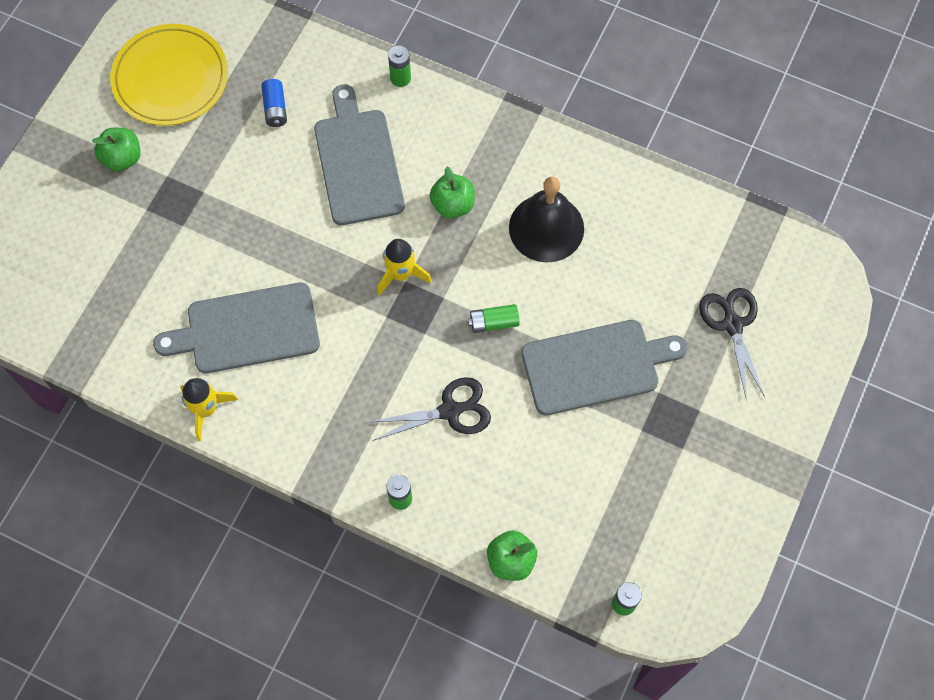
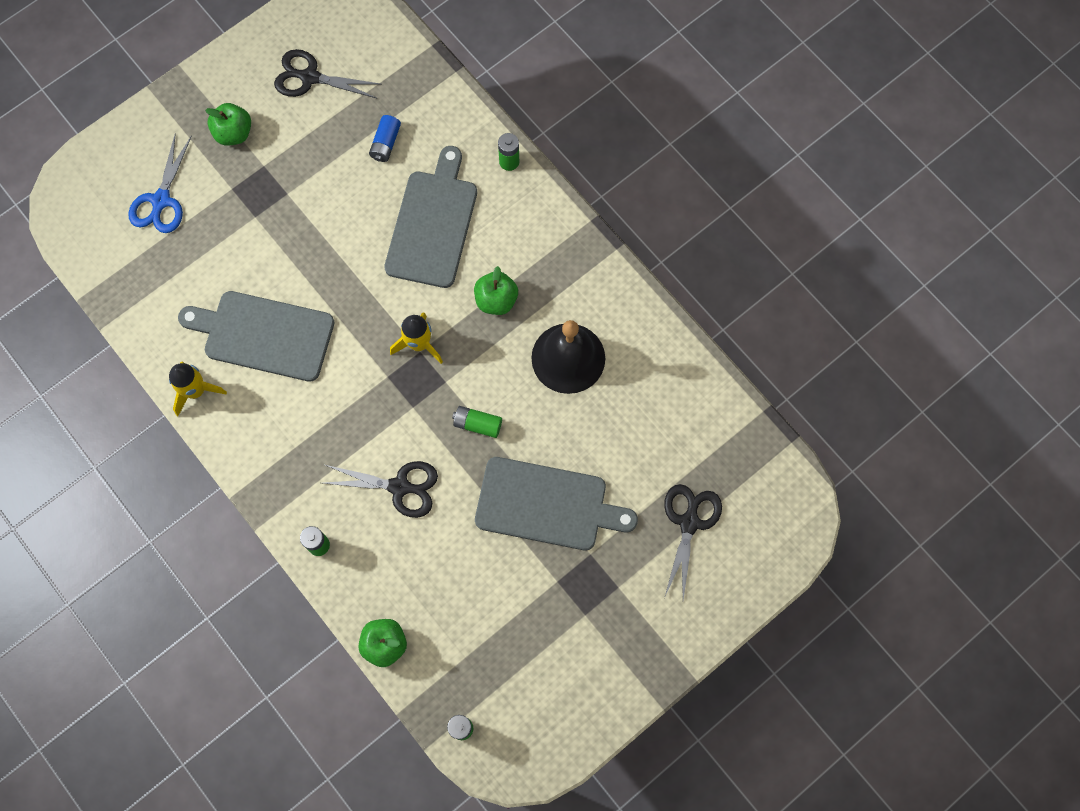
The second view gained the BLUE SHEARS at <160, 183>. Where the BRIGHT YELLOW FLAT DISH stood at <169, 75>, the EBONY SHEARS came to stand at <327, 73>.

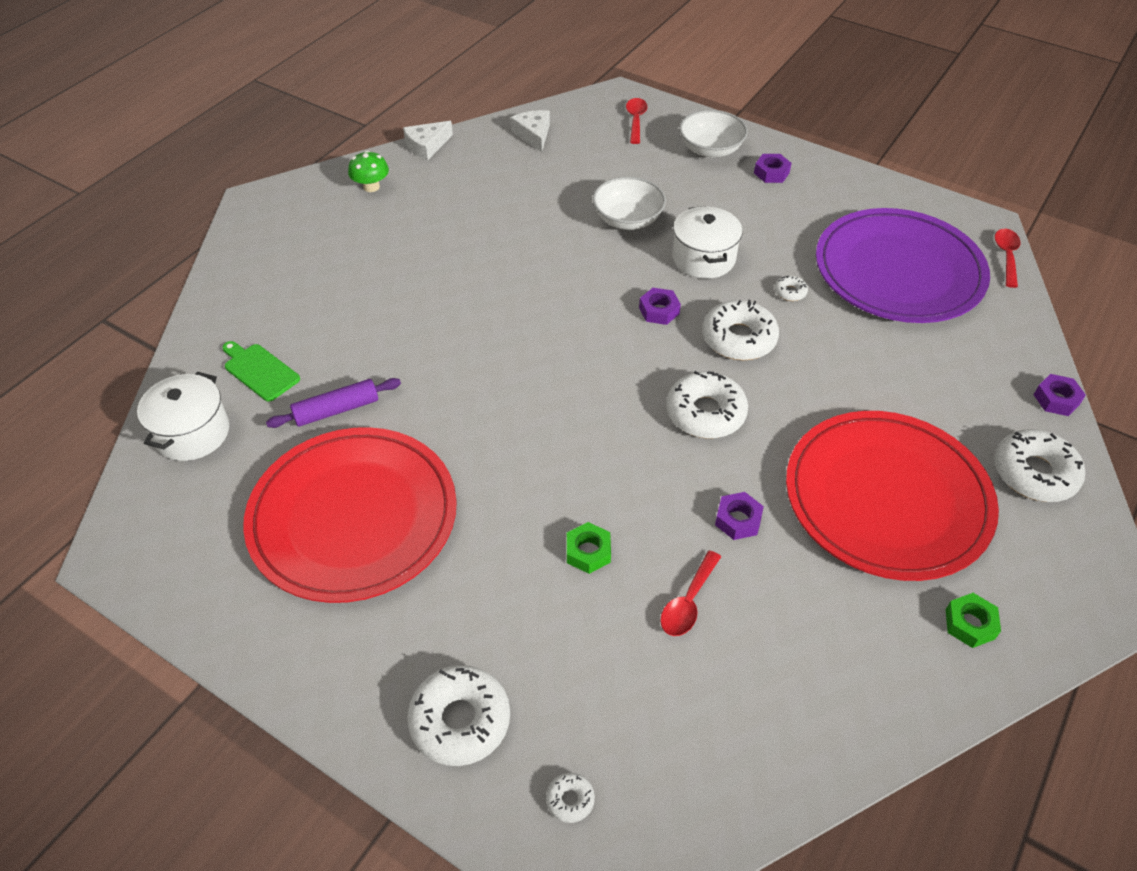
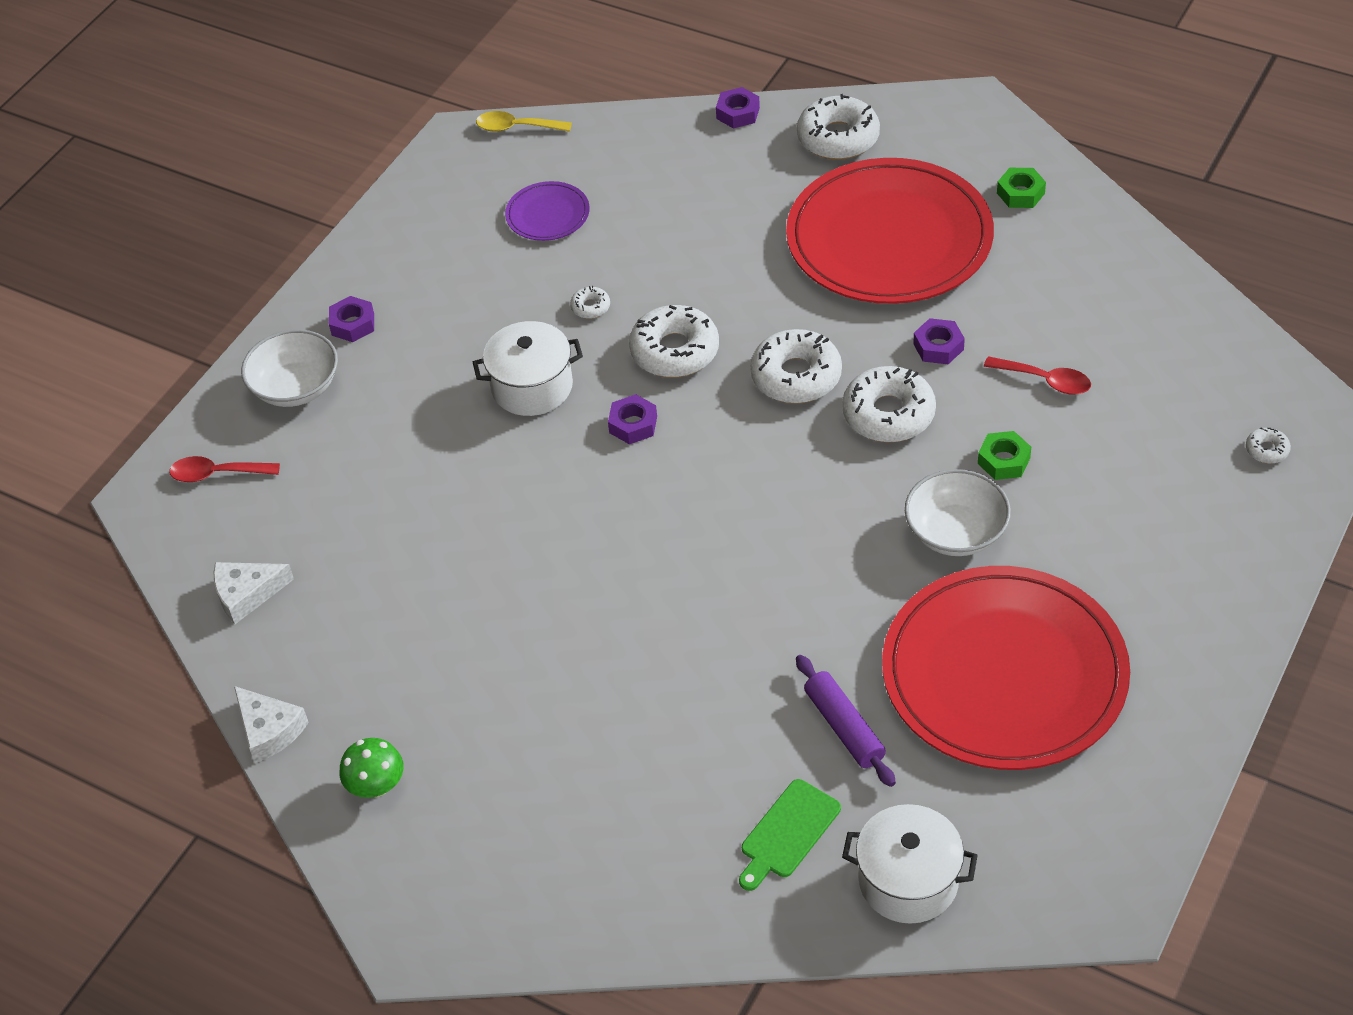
What was the CRIMSON SPOON at <1007, 258> turned into the BRIGHT YELLOW SPOON at <524, 121>. The size of the VIOLET FLAT DISH at <903, 265> changed by a factor of 0.42. The PURE WHITE GLAZED DONUT ended up elsewhere, having gone from <458, 715> to <889, 404>. The PURE WHITE DEEP DISH ended up elsewhere, having gone from <629, 203> to <958, 512>.

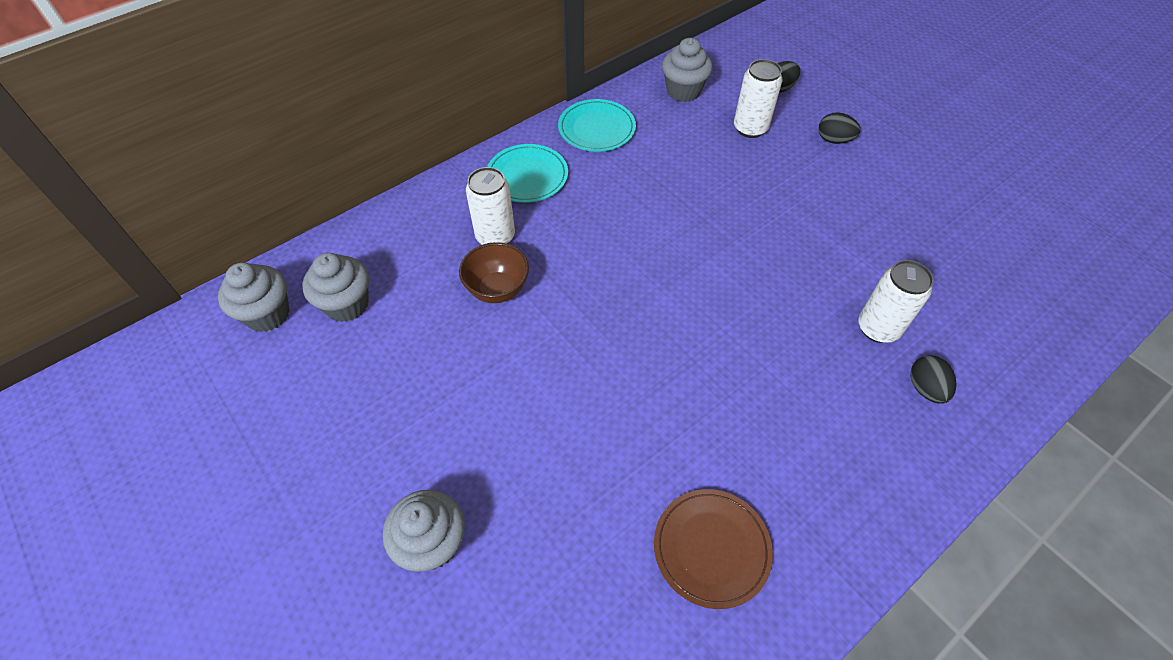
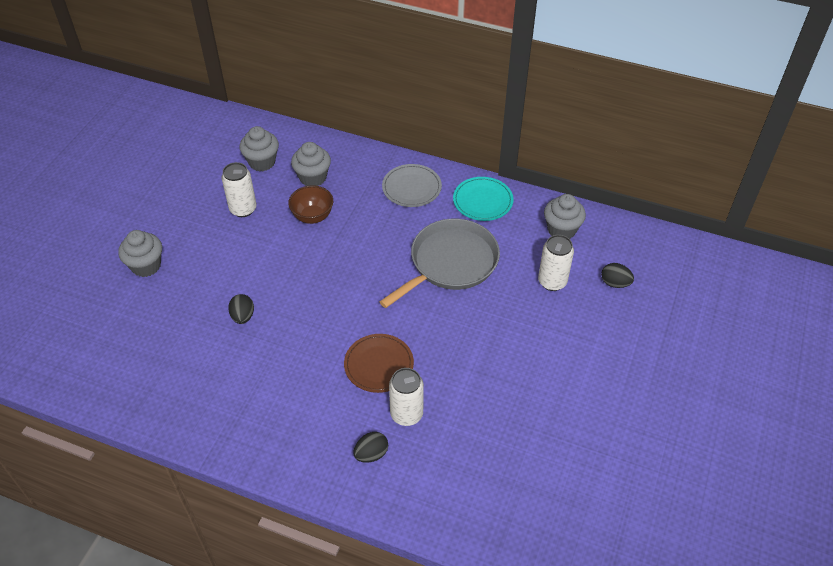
The PURE WHITE TIN ended up elsewhere, having gone from <490, 206> to <239, 189>. The EBONY EGG SHAPE ended up elsewhere, having gone from <839, 128> to <241, 309>. The ASH-GREY MUFFIN ended up elsewhere, having gone from <254, 297> to <311, 164>. The BROWN FLAT DISH ended up elsewhere, having gone from <713, 549> to <379, 363>. The second view gained the ASH-GREY SKILLET at <440, 263>. What was the TURQUOISE FLAT DISH at <527, 173> turned into the ASH-GREY FLAT DISH at <412, 185>.

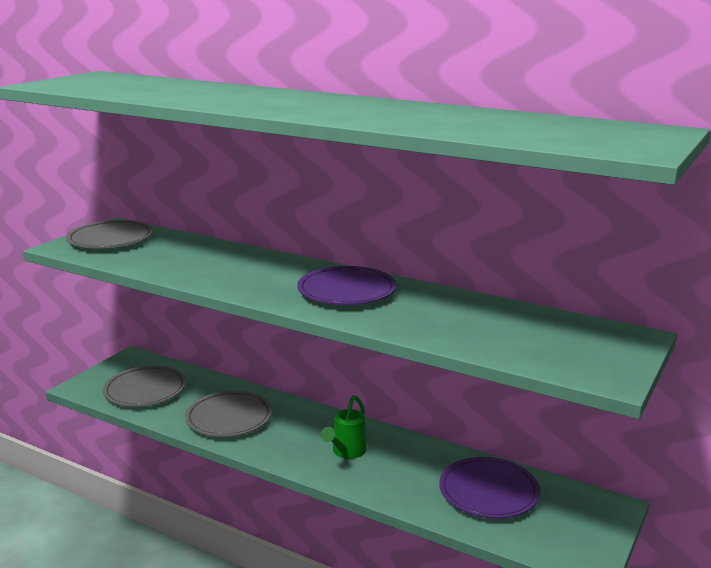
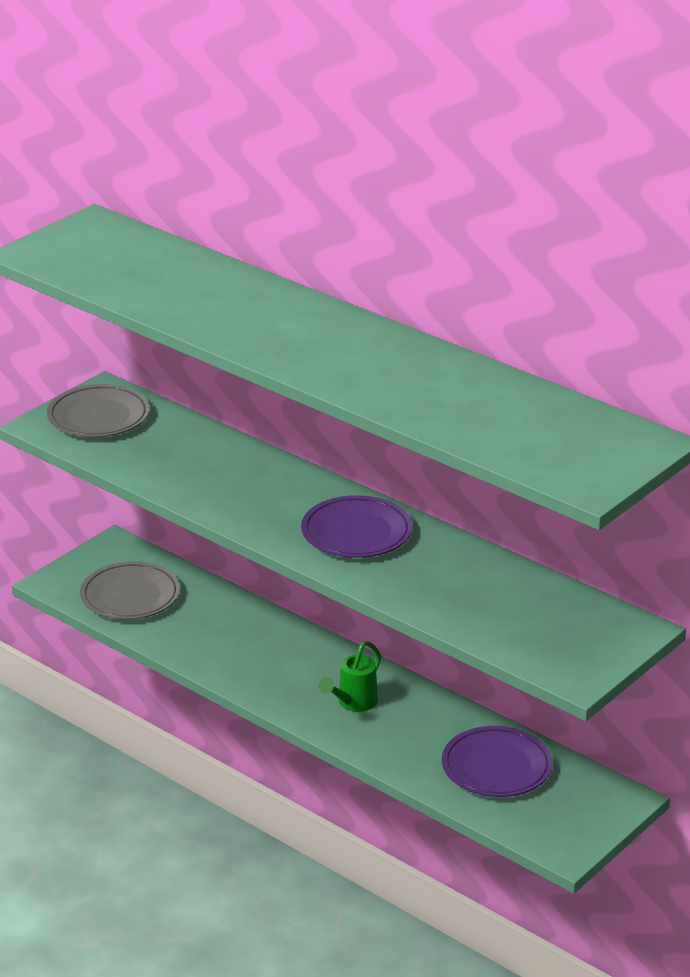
The second view lost the ASH-GREY FLAT DISH at <228, 414>.

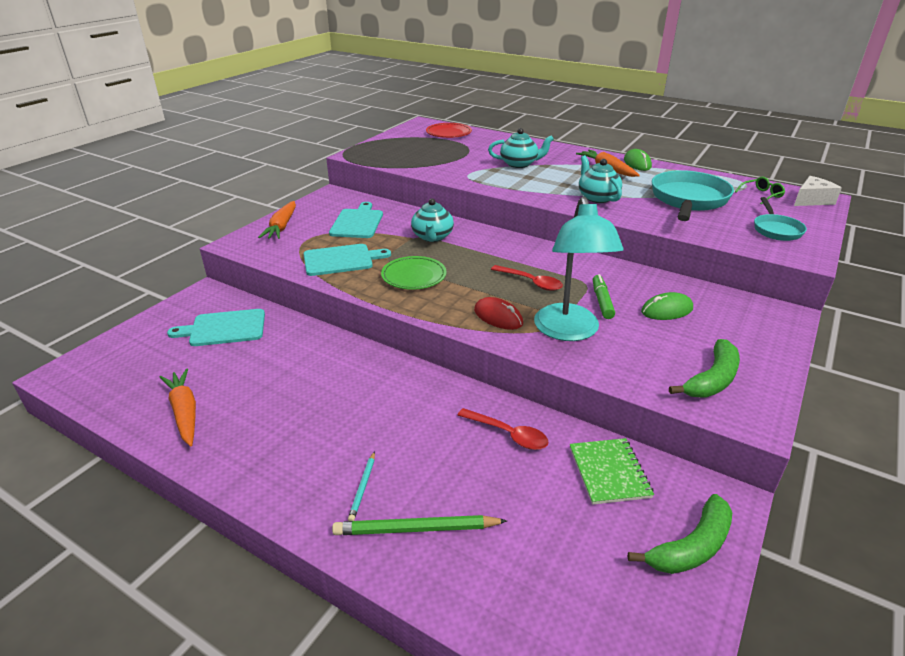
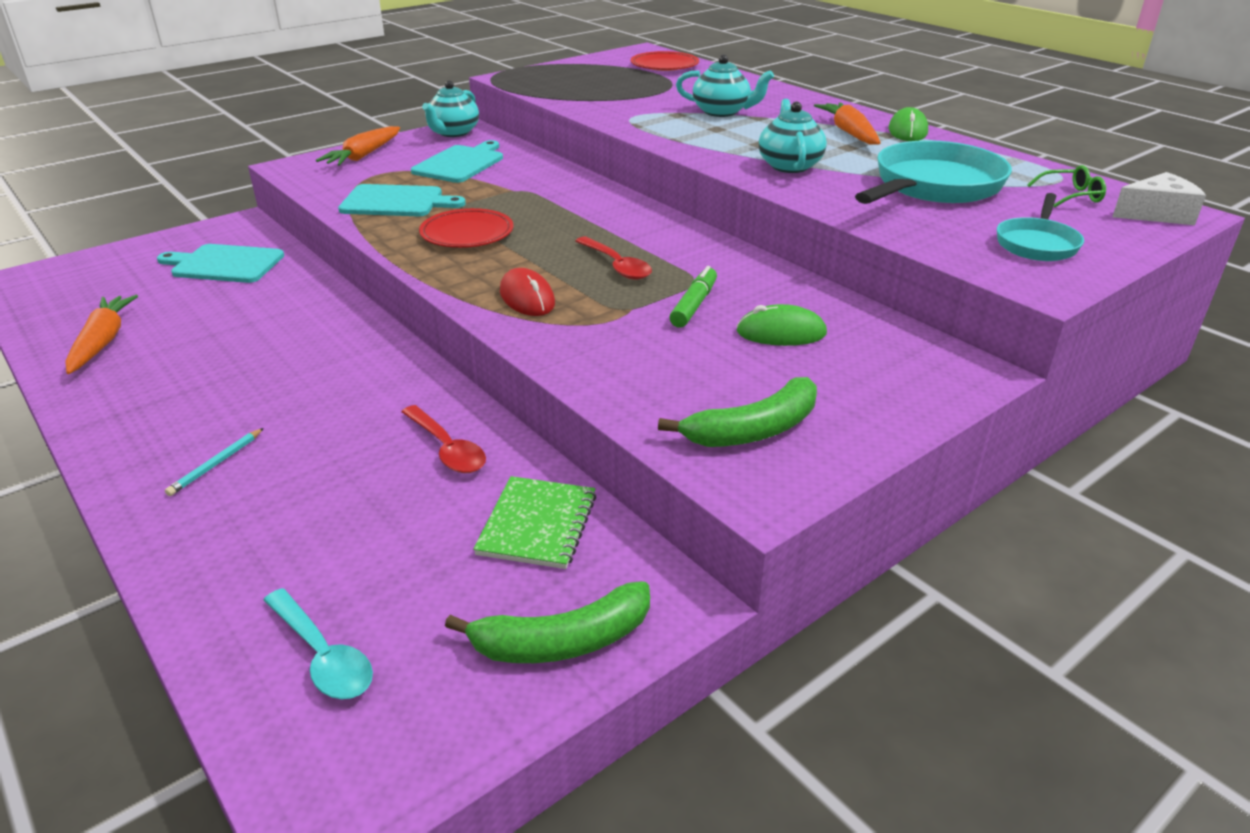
The second view gained the TURQUOISE SPOON at <318, 643>. What was the LEAF-GREEN FLAT DISH at <413, 273> turned into the CRIMSON FLAT DISH at <466, 228>. The TURQUOISE TEA POT ended up elsewhere, having gone from <432, 220> to <450, 108>. The second view lost the LEAF-GREEN PENCIL at <419, 525>. The second view lost the TURQUOISE DESK LAMP at <578, 268>.

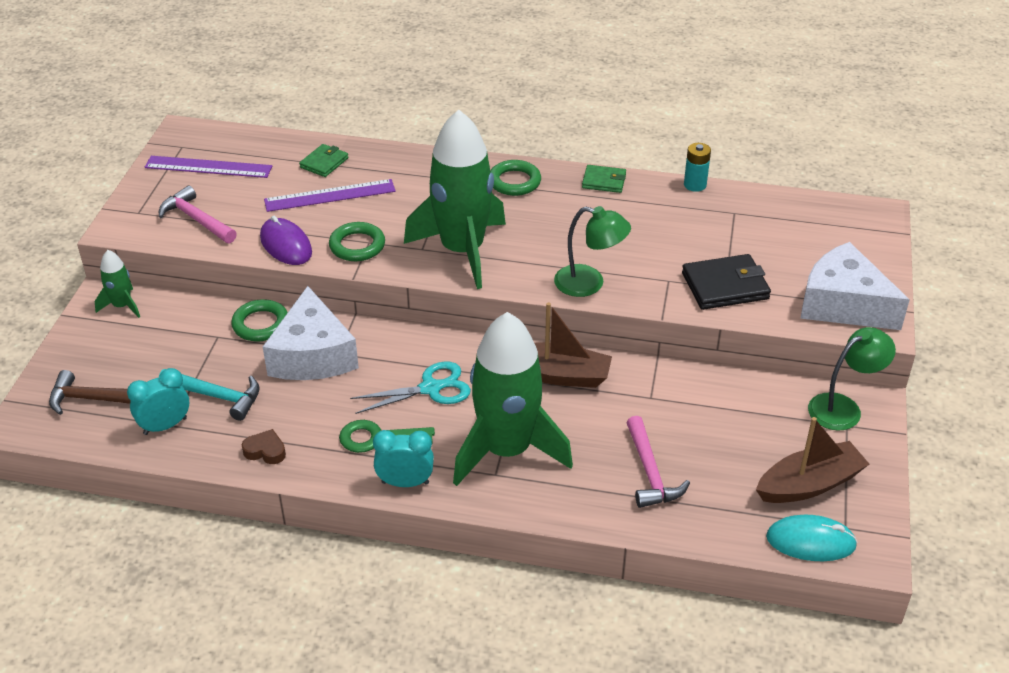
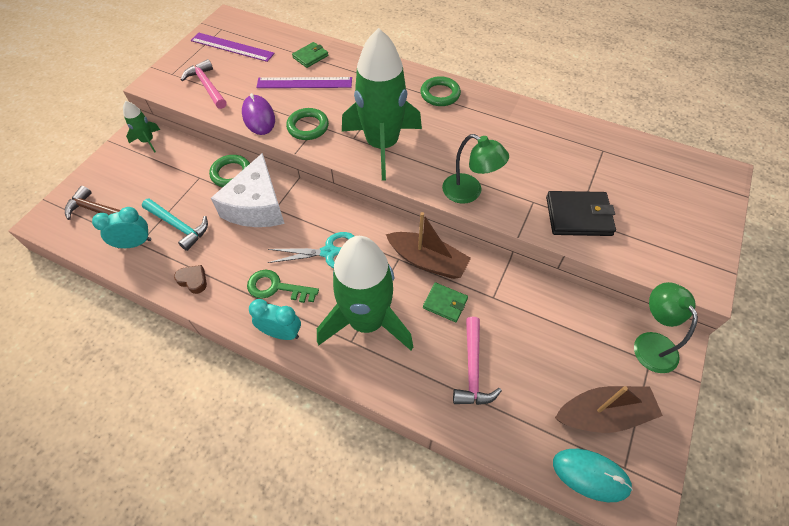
The LEAF-GREEN CARD WALLET ended up elsewhere, having gone from <604, 179> to <445, 302>. The LEAF-GREEN DESK LAMP at <852, 379> ended up facing another way, 90 degrees counterclockwise from before. The second view lost the TURQUOISE BATTERY at <697, 167>. The second view lost the PURE WHITE PIECE OF CHEESE at <855, 286>.

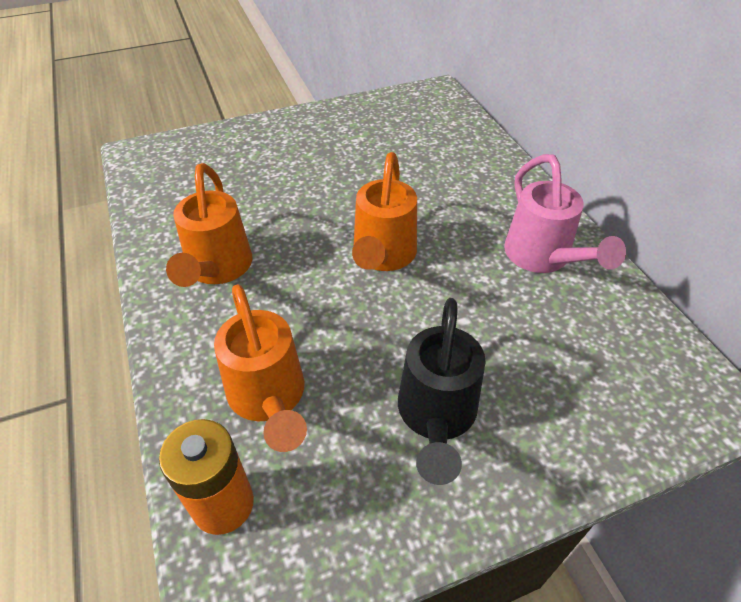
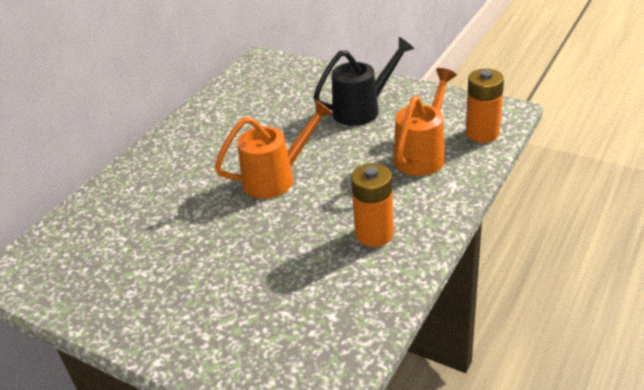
Where the ORANGE-COLOURED WATERING POT stood at <209, 225>, the ORANGE-COLOURED BATTERY came to stand at <372, 205>. The second view lost the PINK WATERING POT at <565, 213>.

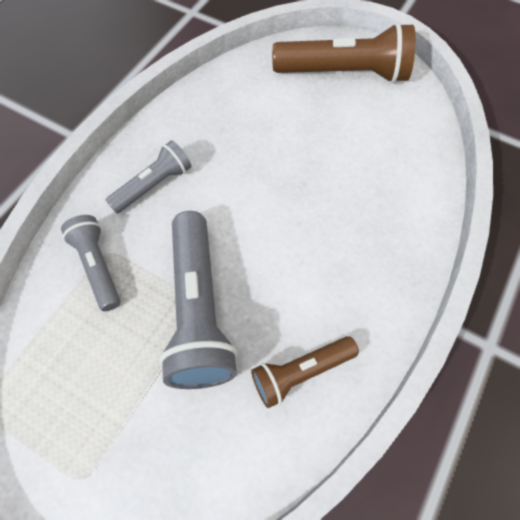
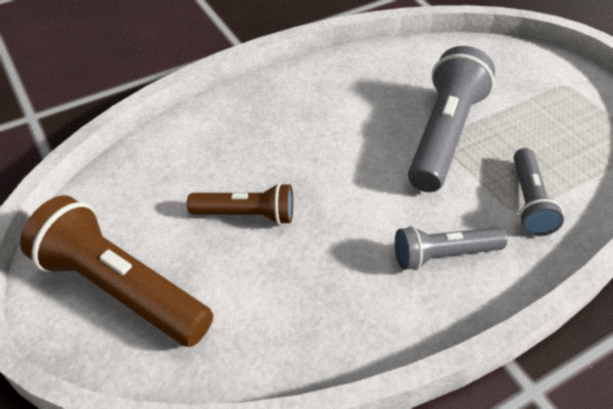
The BROWN FLASHLIGHT ended up elsewhere, having gone from <305, 372> to <240, 204>.

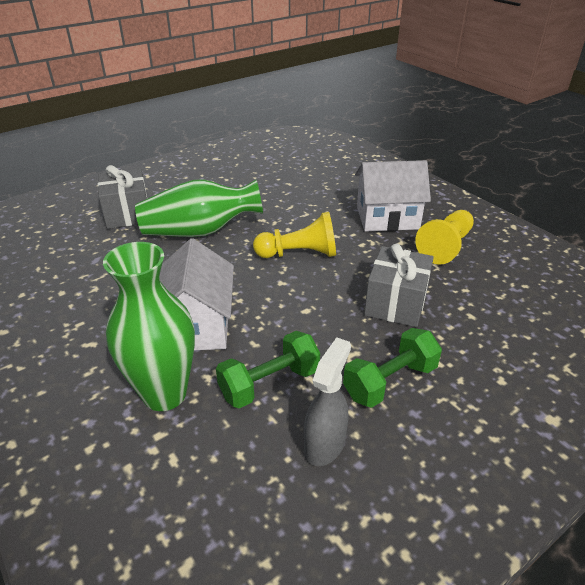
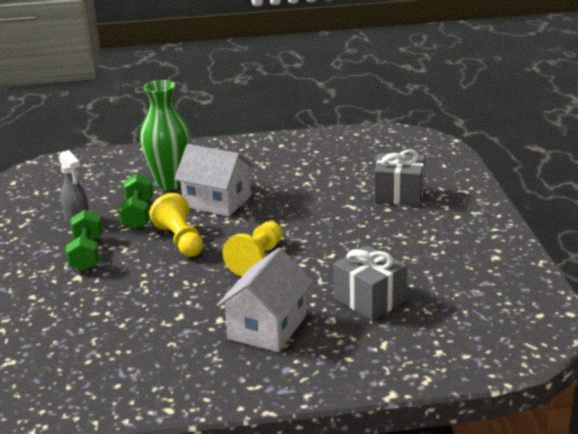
The BRIGHT YELLOW CHESS PAWN ended up elsewhere, having gone from <444, 237> to <176, 225>. The ASH-GREY WRAPPED GIFT ended up elsewhere, having gone from <399, 285> to <370, 283>. The second view lost the LEAF-GREEN FLOWER VASE at <199, 208>.

